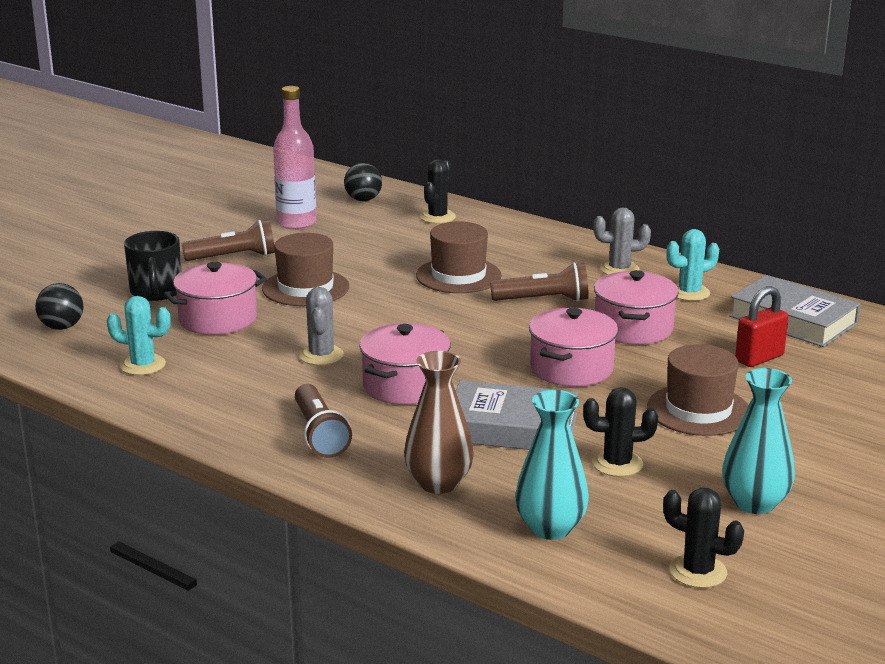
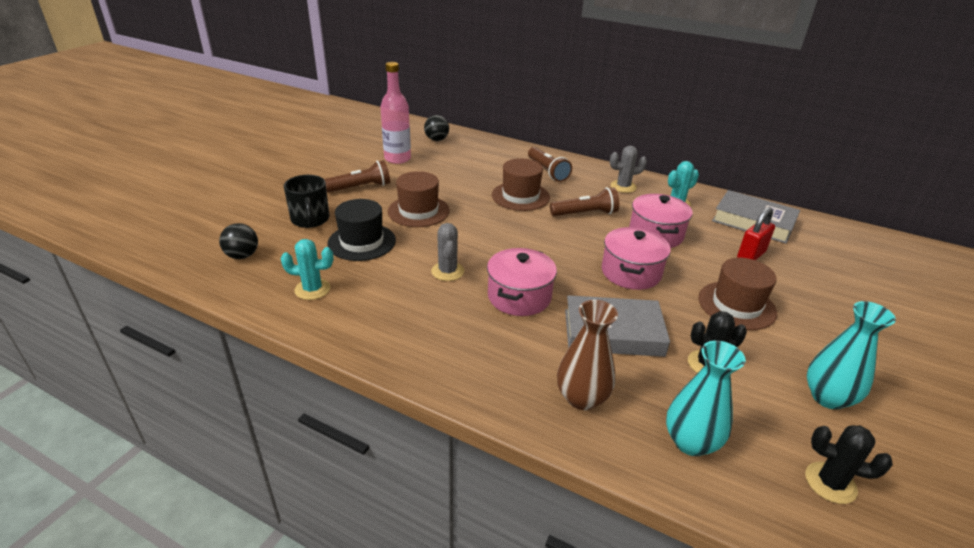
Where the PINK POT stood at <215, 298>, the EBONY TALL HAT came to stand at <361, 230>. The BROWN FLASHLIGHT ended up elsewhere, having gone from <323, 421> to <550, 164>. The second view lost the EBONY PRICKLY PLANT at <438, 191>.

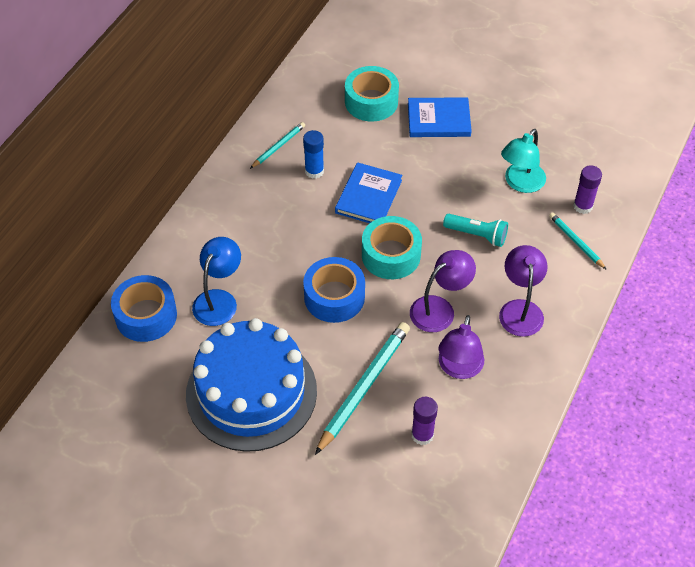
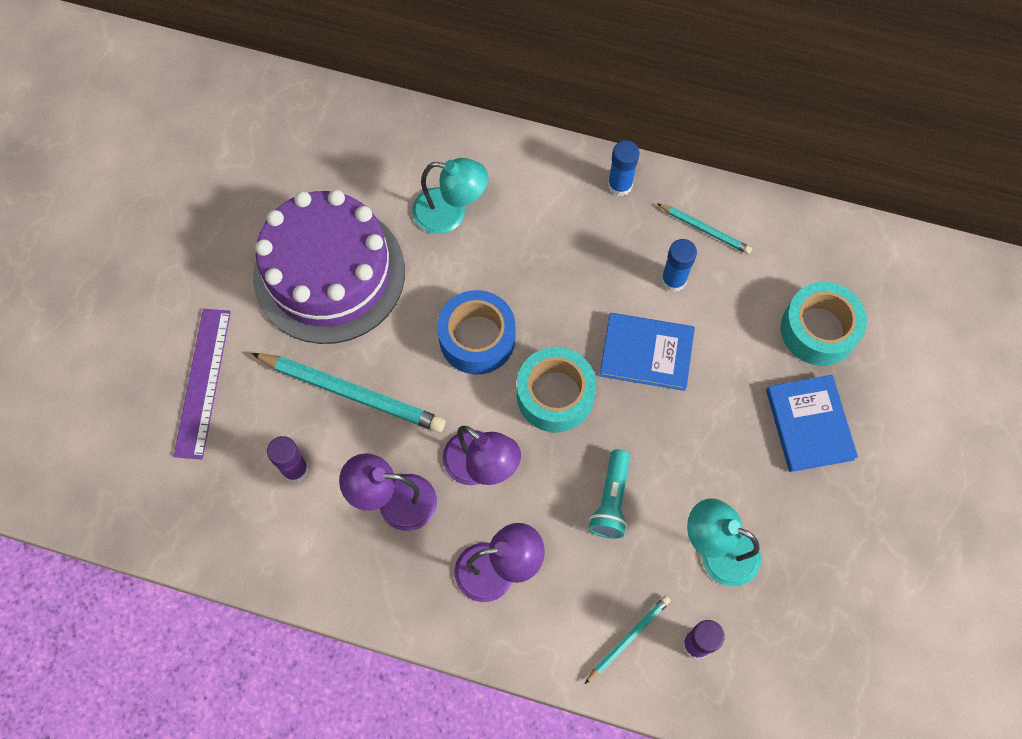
The second view gained the VIOLET STRAIGHTEDGE at <202, 384>. What was the BLUE GATEAU at <251, 385> turned into the VIOLET GATEAU at <329, 267>. What was the BLUE DESK LAMP at <216, 281> turned into the TURQUOISE DESK LAMP at <450, 196>. The second view gained the BLUE GLUE STICK at <623, 168>. The second view lost the BLUE STICKY TAPE at <144, 308>.

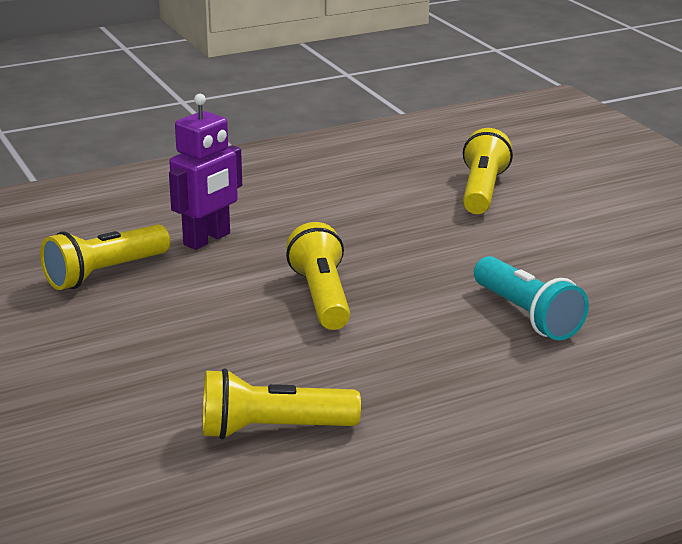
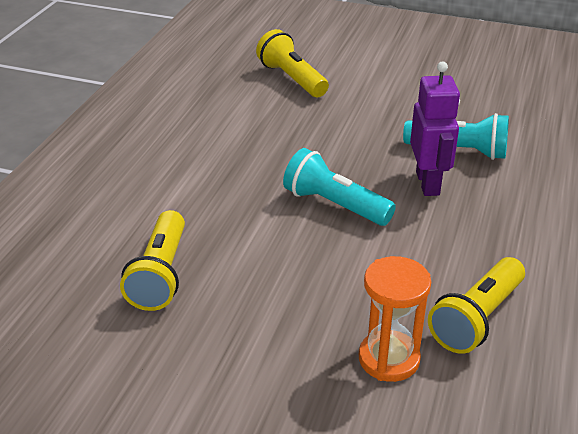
What was the BRIGHT YELLOW FLASHLIGHT at <318, 276> turned into the TURQUOISE FLASHLIGHT at <339, 187>. The second view gained the ORANGE-COLOURED SANDGLASS at <395, 319>. The VIOLET ROBOT FIGURE ended up elsewhere, having gone from <205, 172> to <435, 128>.

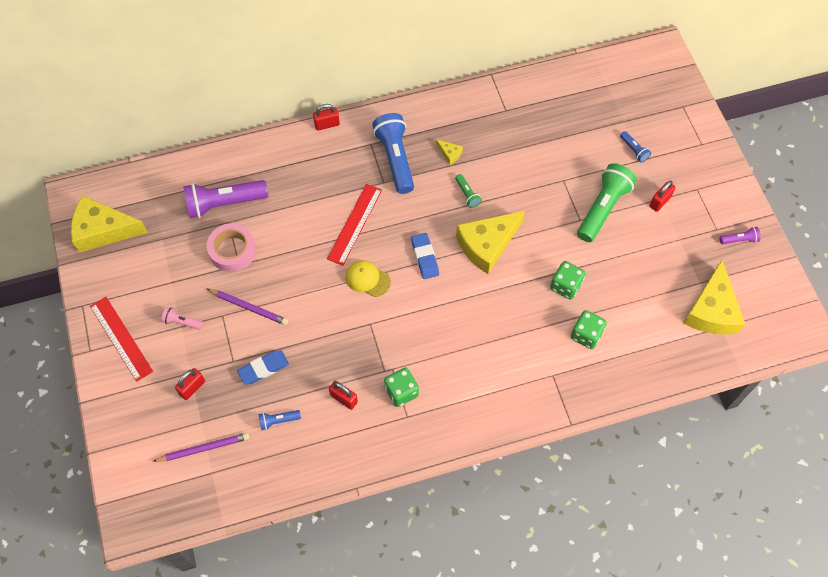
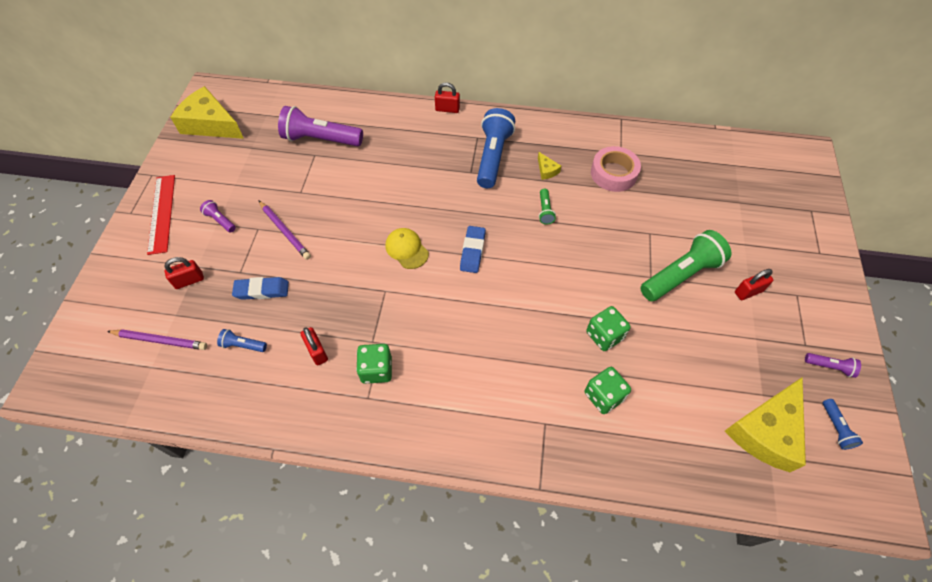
What was the PINK FLASHLIGHT at <182, 318> turned into the VIOLET FLASHLIGHT at <218, 216>. The PINK STICKY TAPE ended up elsewhere, having gone from <231, 247> to <616, 169>. The BLUE FLASHLIGHT ended up elsewhere, having gone from <635, 147> to <843, 424>. The second view lost the CRIMSON STRAIGHTEDGE at <354, 225>. The second view lost the BRIGHT YELLOW PIECE OF CHEESE at <490, 242>.

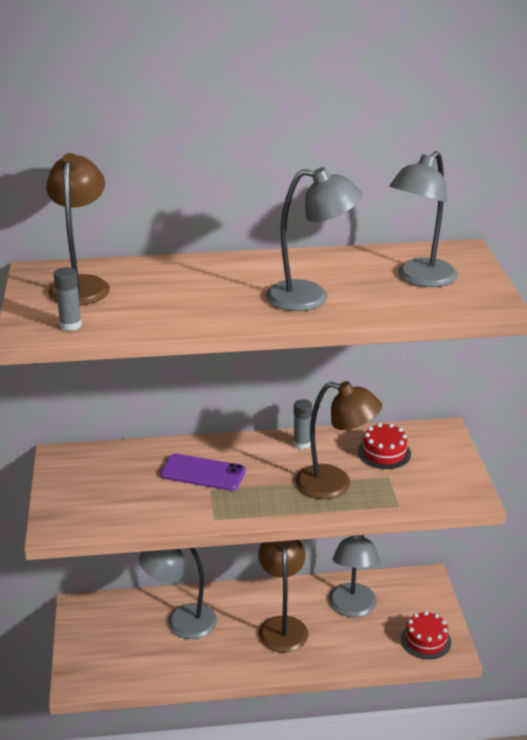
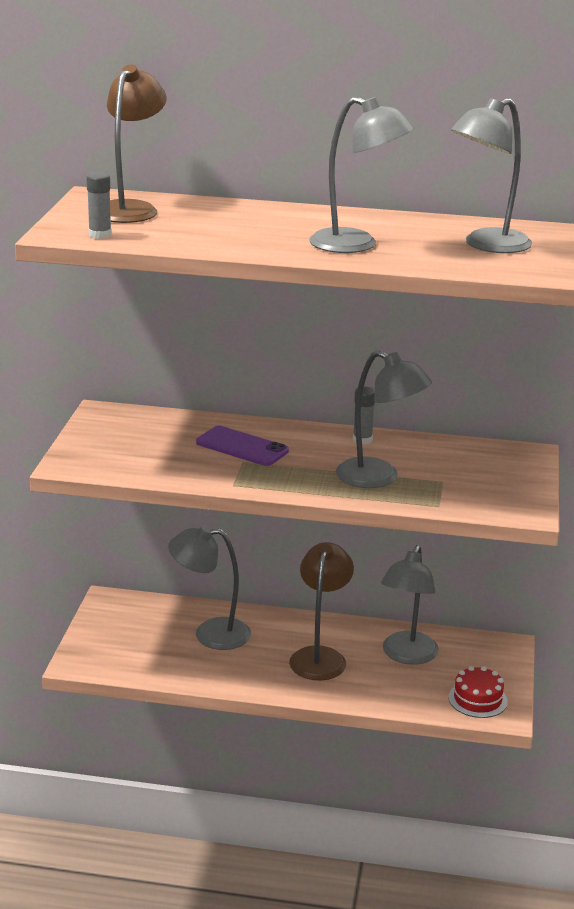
What was the BROWN DESK LAMP at <338, 440> turned into the ASH-GREY DESK LAMP at <384, 419>. The second view lost the CRIMSON GATEAU at <384, 446>.

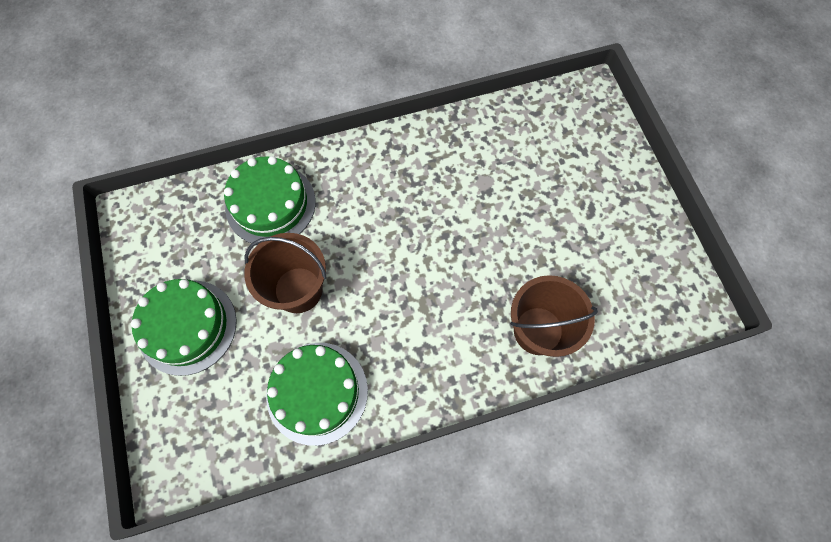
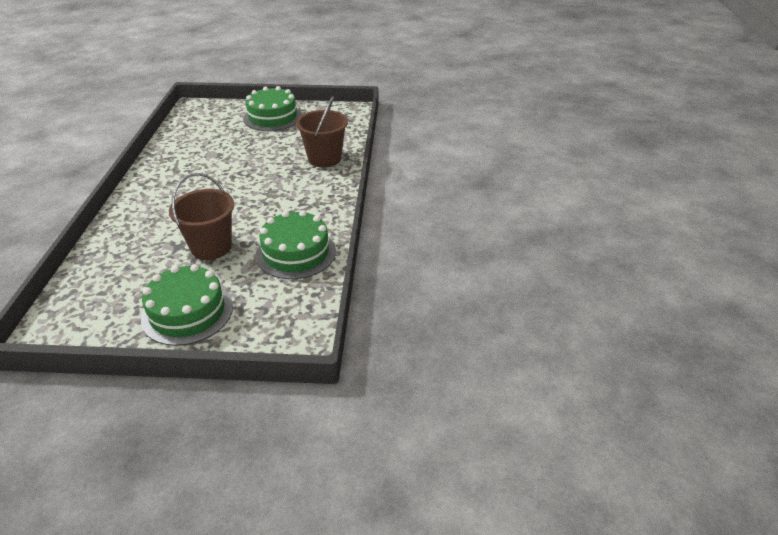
The LEAF-GREEN GATEAU ended up elsewhere, having gone from <270, 200> to <272, 108>.

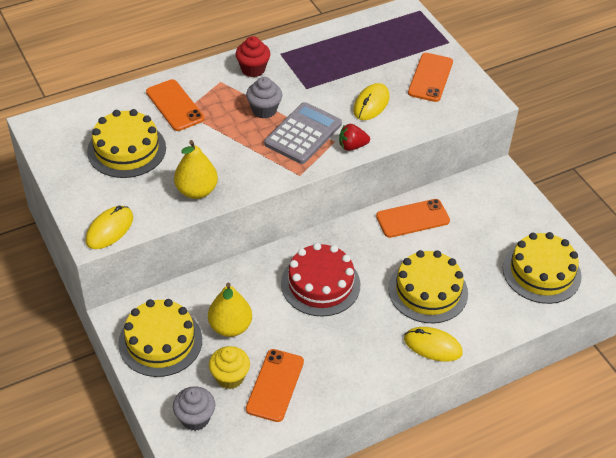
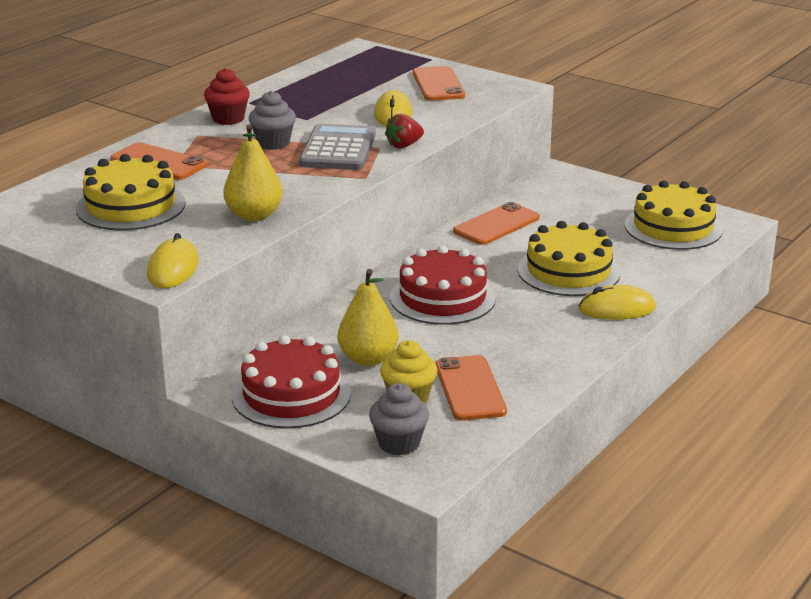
What was the BRIGHT YELLOW GATEAU at <160, 338> turned into the CRIMSON GATEAU at <291, 382>.

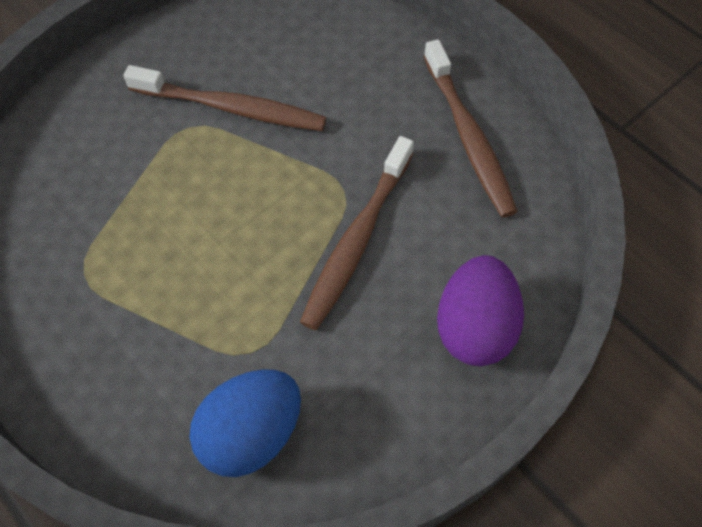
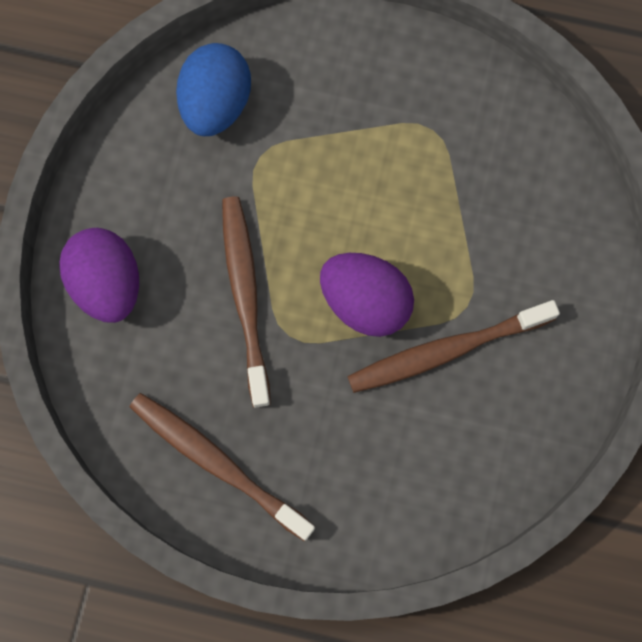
The second view gained the VIOLET EGG SHAPE at <367, 295>.

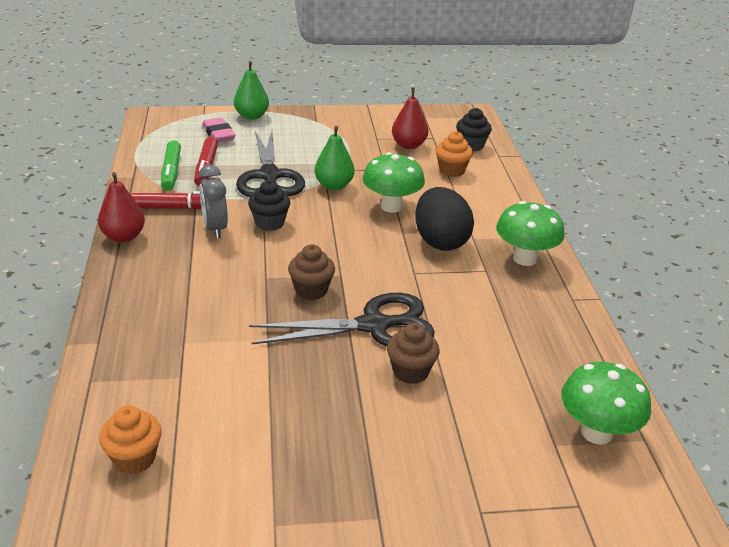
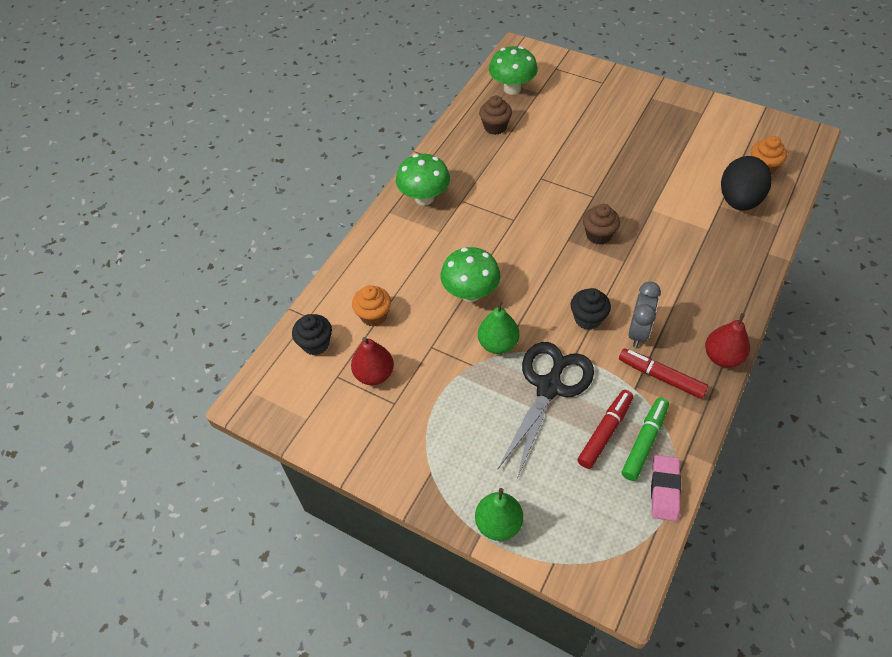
The BROWN MUFFIN ended up elsewhere, having gone from <413, 353> to <495, 115>. The PINK PENCIL ERASER ended up elsewhere, having gone from <218, 129> to <666, 488>. The EBONY EGG SHAPE ended up elsewhere, having gone from <444, 219> to <746, 183>. The second view lost the EBONY SHEARS at <342, 319>.

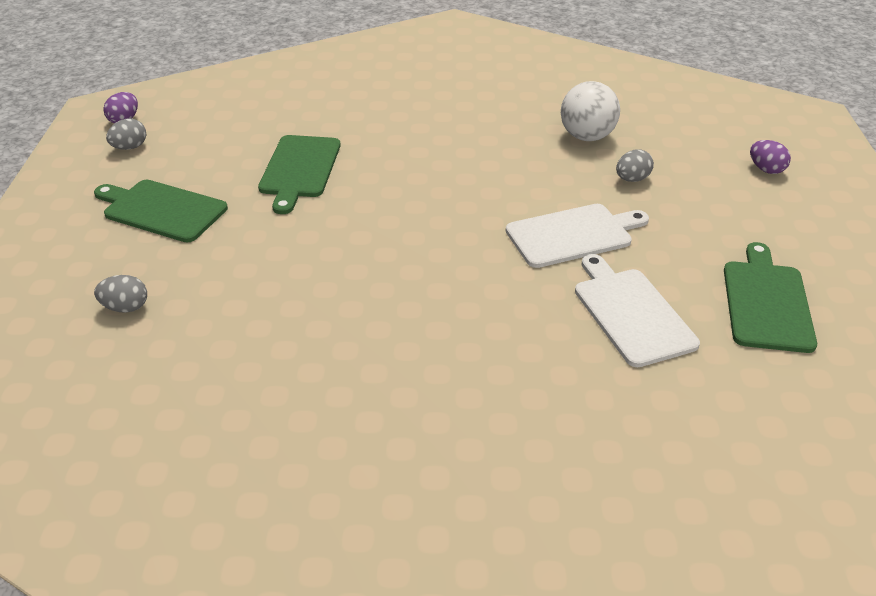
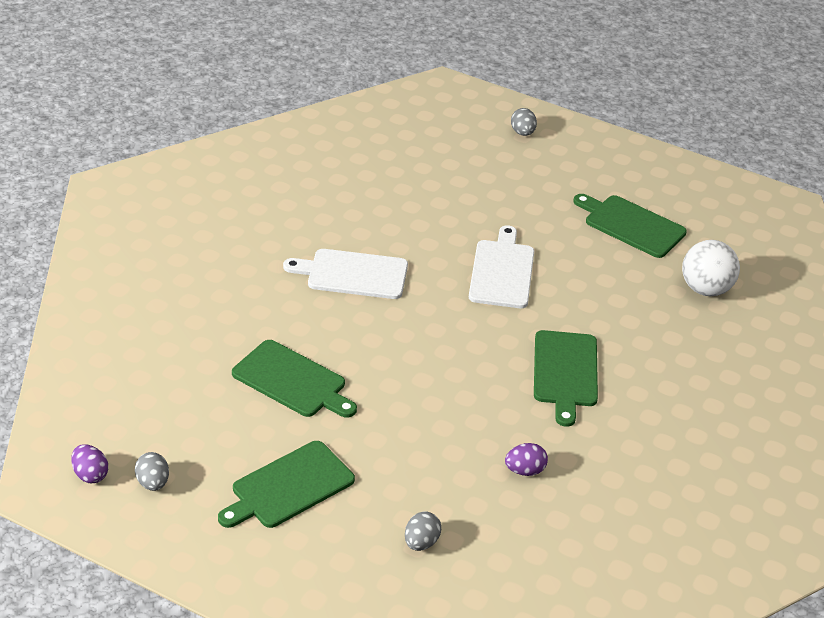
The PURE WHITE CUTTING BOARD ended up elsewhere, having gone from <637, 310> to <345, 274>. The VIOLET EGG SHAPE ended up elsewhere, having gone from <770, 157> to <526, 459>. The ASH-GREY EGG SHAPE ended up elsewhere, having gone from <635, 166> to <524, 122>. The second view gained the LEAF-GREEN CUTTING BOARD at <566, 378>. The PURE WHITE PLAY BALL ended up elsewhere, having gone from <590, 111> to <711, 268>.

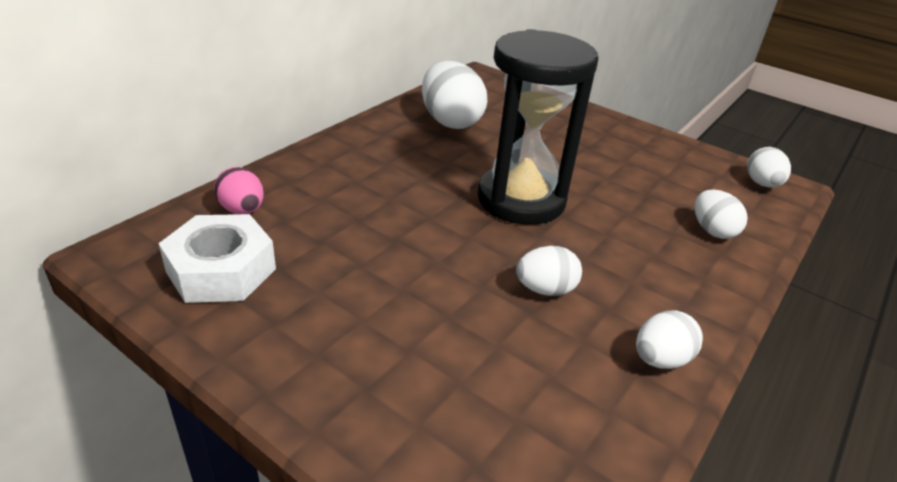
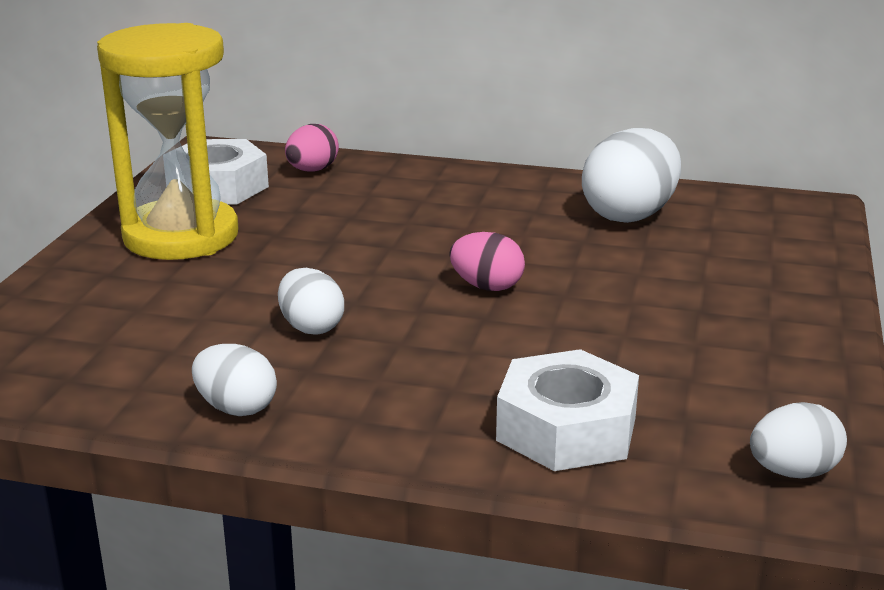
The second view gained the BRIGHT YELLOW SANDGLASS at <167, 141>. Where the EBONY SANDGLASS stood at <538, 127>, the PINK EGG SHAPE came to stand at <487, 261>. Where the PURE WHITE EGG SHAPE stood at <721, 214>, the PURE WHITE NUT came to stand at <567, 410>.

